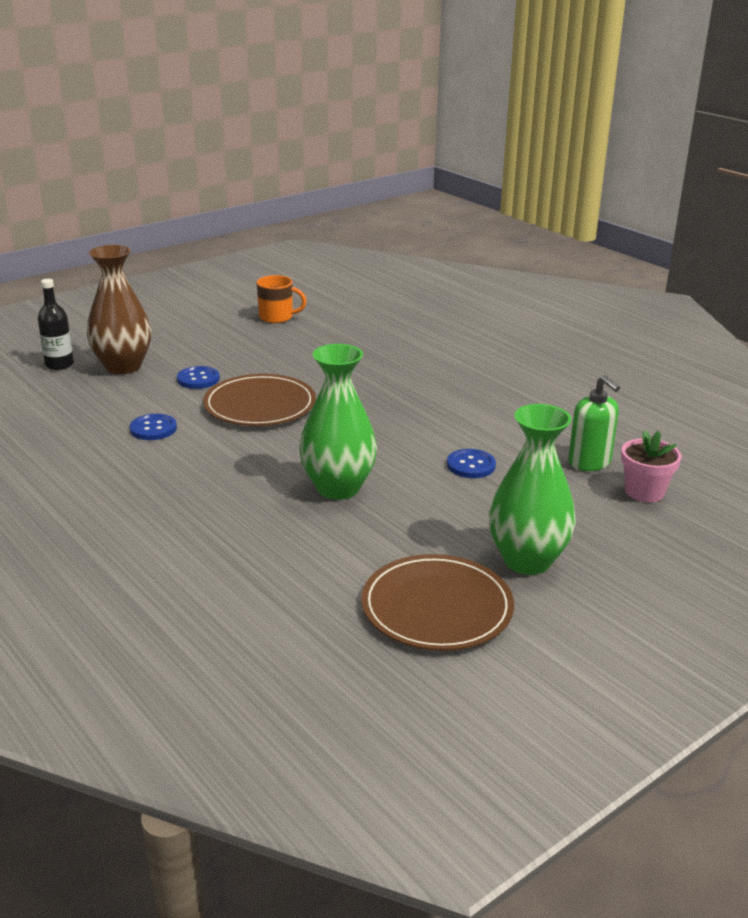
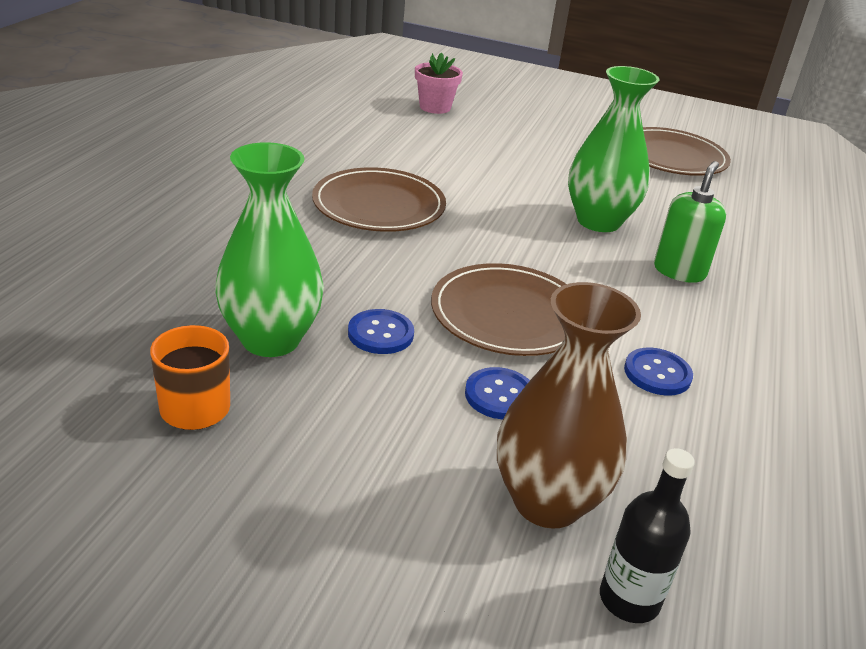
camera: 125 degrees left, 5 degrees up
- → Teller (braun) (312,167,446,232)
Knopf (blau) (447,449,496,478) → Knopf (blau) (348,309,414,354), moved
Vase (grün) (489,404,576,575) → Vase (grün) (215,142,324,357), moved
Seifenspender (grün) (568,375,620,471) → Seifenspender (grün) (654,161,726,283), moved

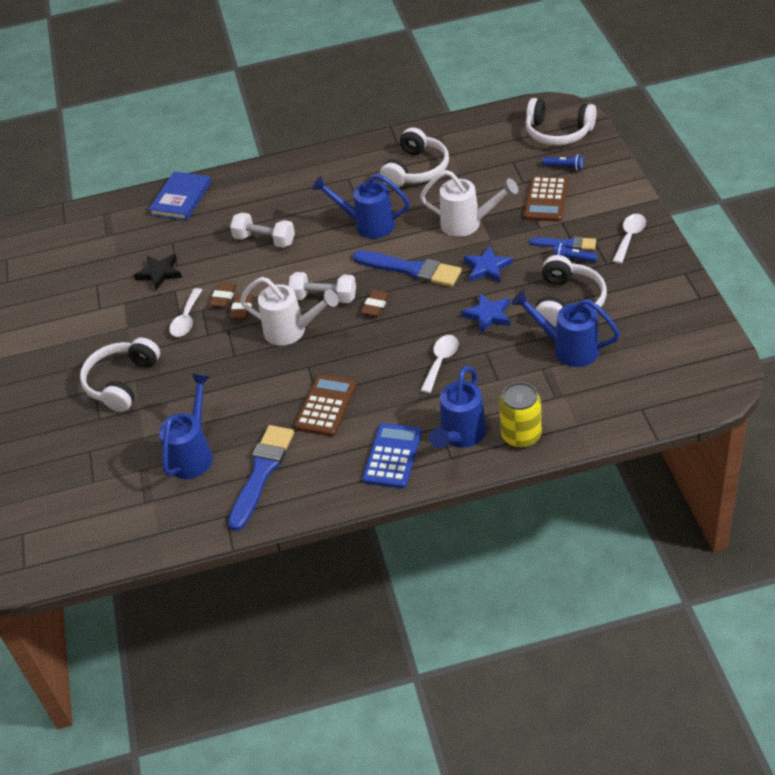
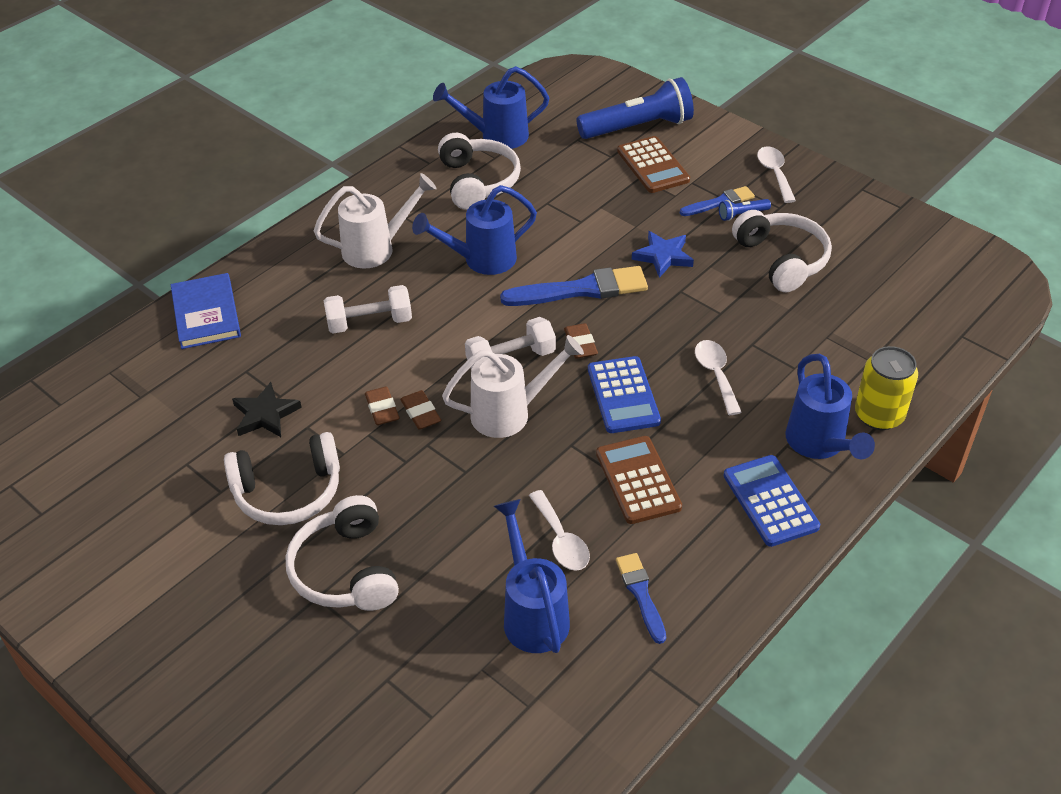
camera: 40 degrees left, 0 degrees up
Stern (blau) (461,293,510,334) → -
- → Taschenrechner (blau) (588,356,661,433)
Löffel (weiß) (169,288,202,337) → Löffel (weiß) (529,490,590,571), moved
Gießkanne (weiß) (420,170,518,237) → Gießkanne (weiß) (314,173,437,269), moved
Gießkanne (blau) (512,290,620,367) → Gießkanne (blau) (433,66,549,149), moved
Kopfhörer (weiß) (526,98,597,145) → Kopfhörer (weiß) (224,432,340,525), moved
Pinsel (blau) (228,425,294,531) → Pinsel (blau) (616,553,666,644), x0.58
Taschenlampe (blau) (542,154,583,171) → Taschenlampe (blau) (577,77,694,139), x2.37

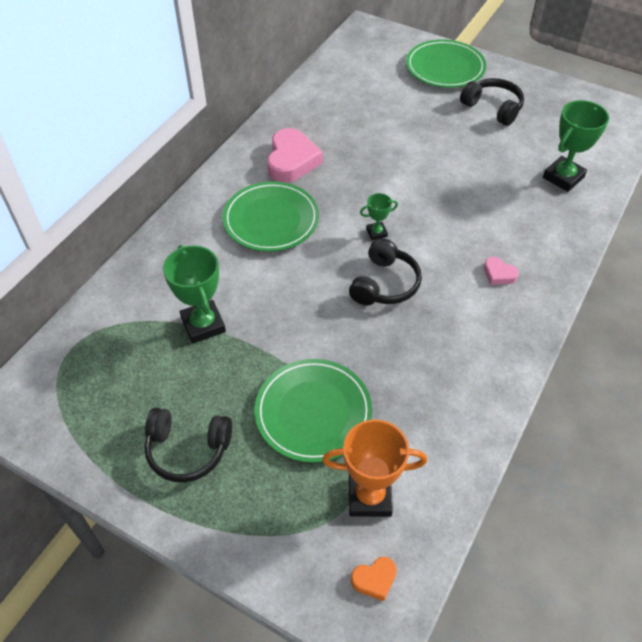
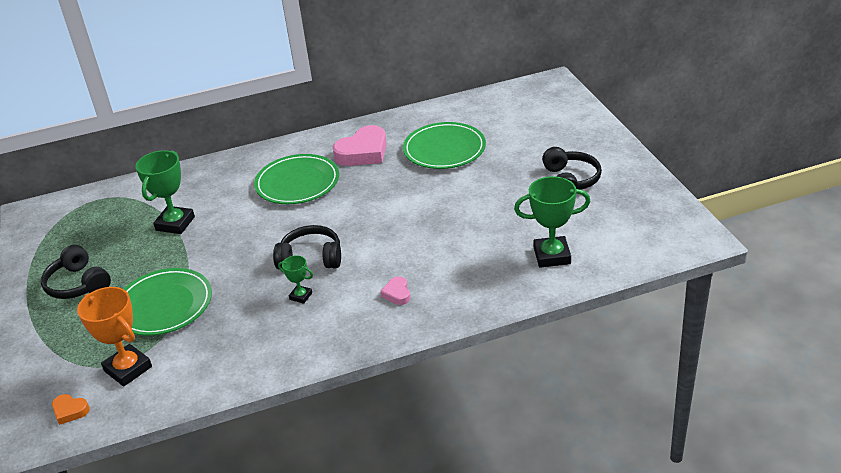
camera: 45 degrees right, 15 degrees down
Pokal (grün) (360,193,398,240) → Pokal (grün) (278,255,313,304), moved
Teller (grün) (406,40,486,88) → Teller (grün) (403,122,486,169), moved
Kopfhörer (schwarz) (349,238,422,305) → Kopfhörer (schwarz) (273,225,341,269), 150 degrees counterclockwise

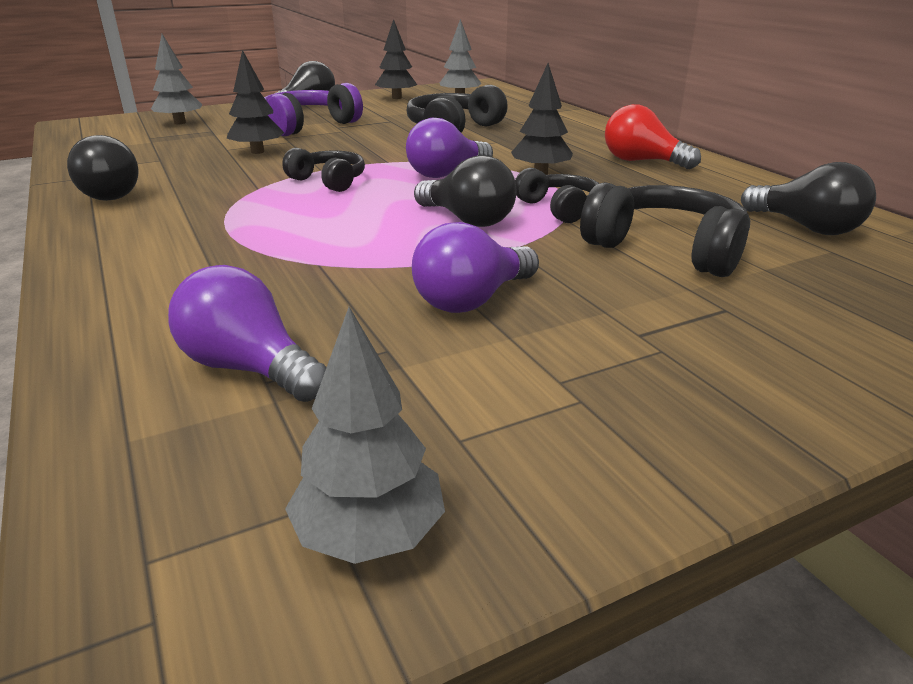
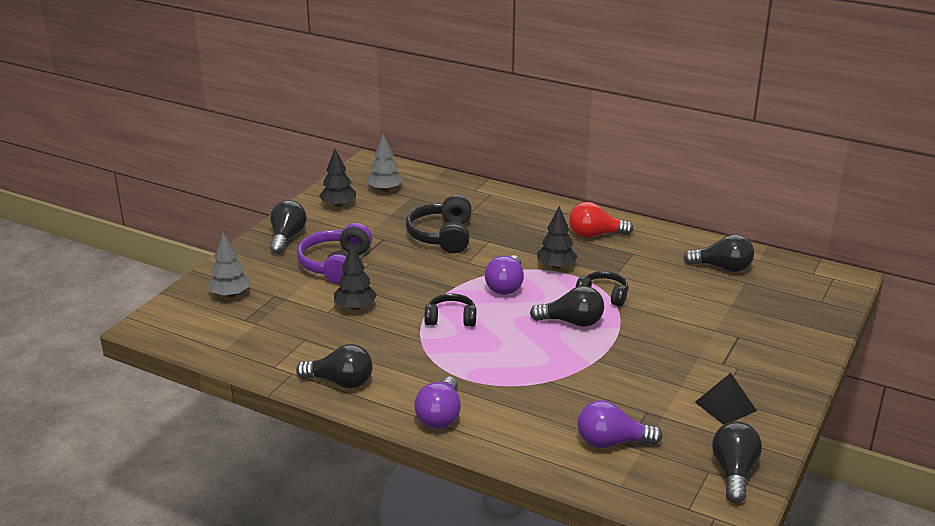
camera: 35 degrees left, 0 degrees up
Kopfhörer (schwarz) (580,182,750,277) → -
- → Pyramide (schwarz) (695,373,757,425)
Glühbirne (lila) (412,222,539,313) → Glühbirne (lila) (414,376,461,429), moved
Baum (grau) (285,307,445,564) → Glühbirne (schwarz) (712,422,762,503)

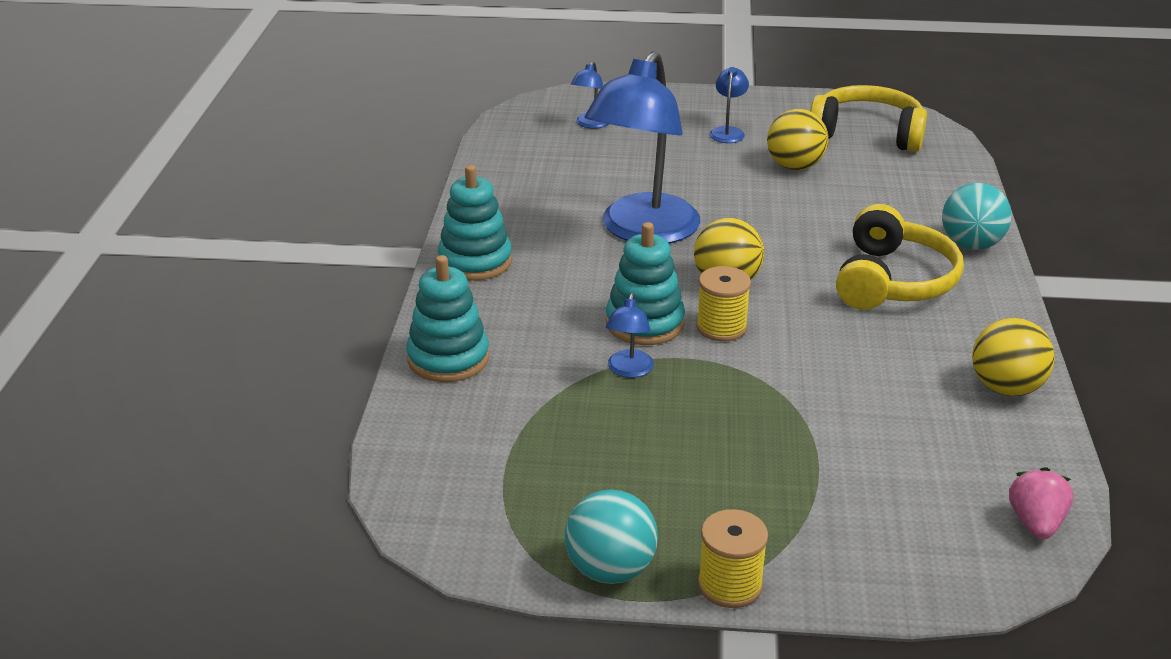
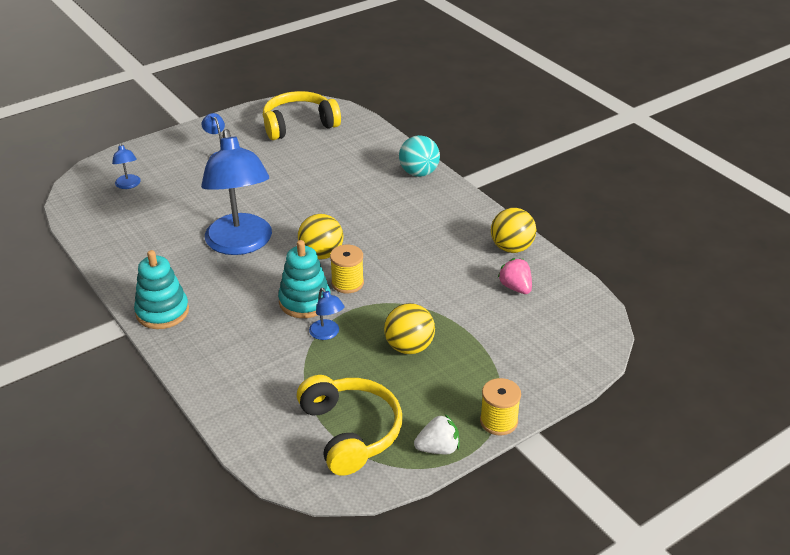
camera: 40 degrees left, 5 degrees up
Stapelspielzeug (türkis) (406,255,489,382) → -
Ball (gelb) (767,109,829,170) → Ball (gelb) (384,303,435,354), moved
Kopfhörer (gelb) (836,204,964,310) → Kopfhörer (gelb) (297,375,402,476), moved
Erdbeere (rosa) (1009,467,1073,539) → Erdbeere (rosa) (498,258,532,294), moved
Ball (türkis) (565,489,658,584) → Erdbeere (weiß) (414,414,460,454)

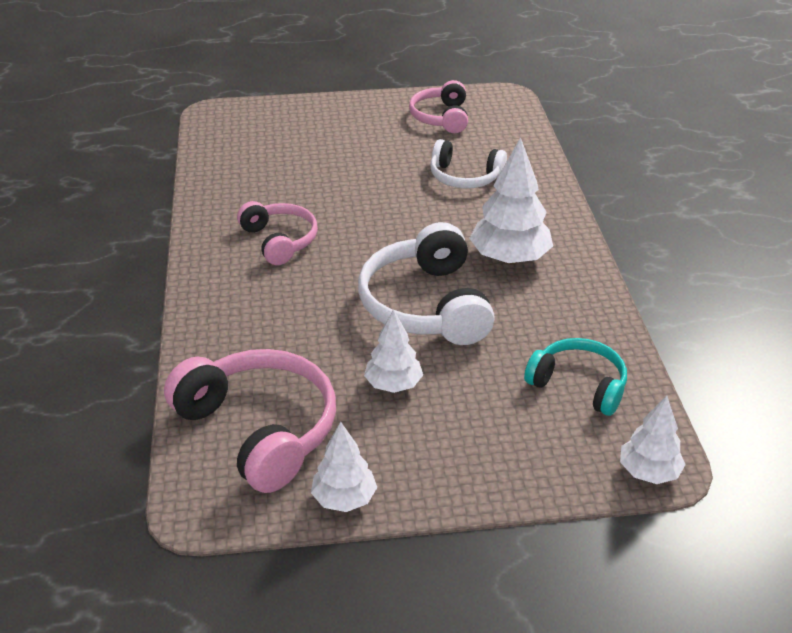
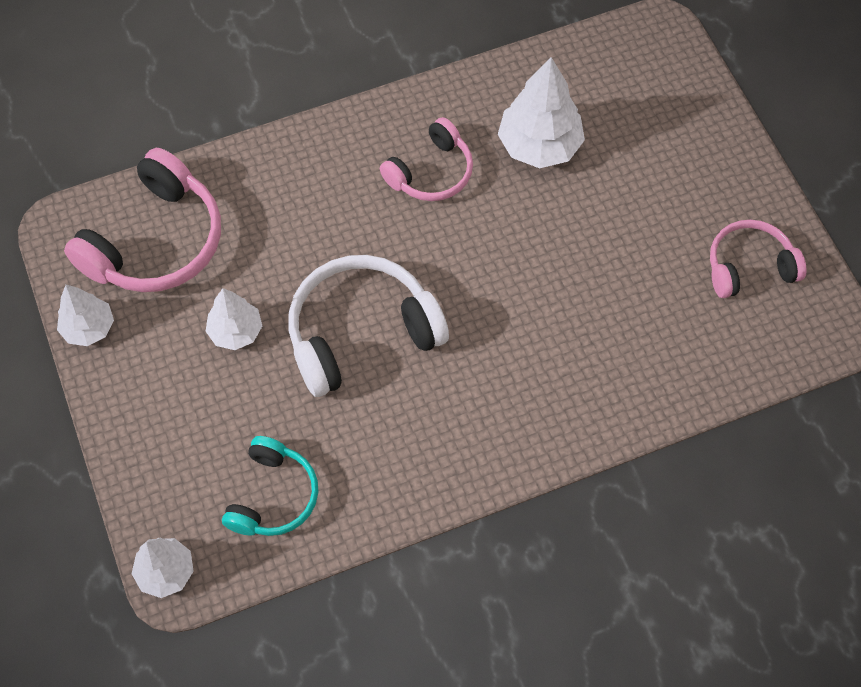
camera: 75 degrees right, 25 degrees up
Kopfhörer (weiß) (430,139,507,188) → -
Baum (weiß) (469,137,553,264) → Baum (weiß) (498,57,585,168), moved

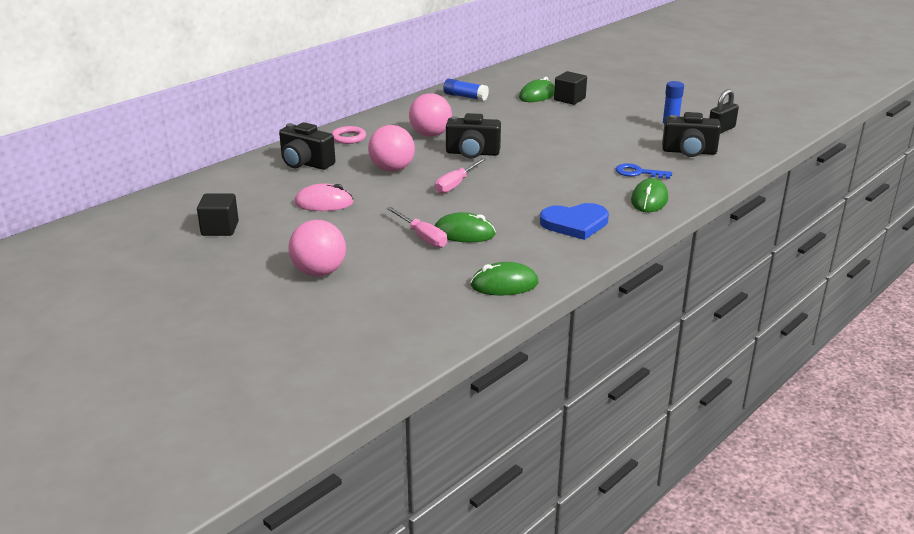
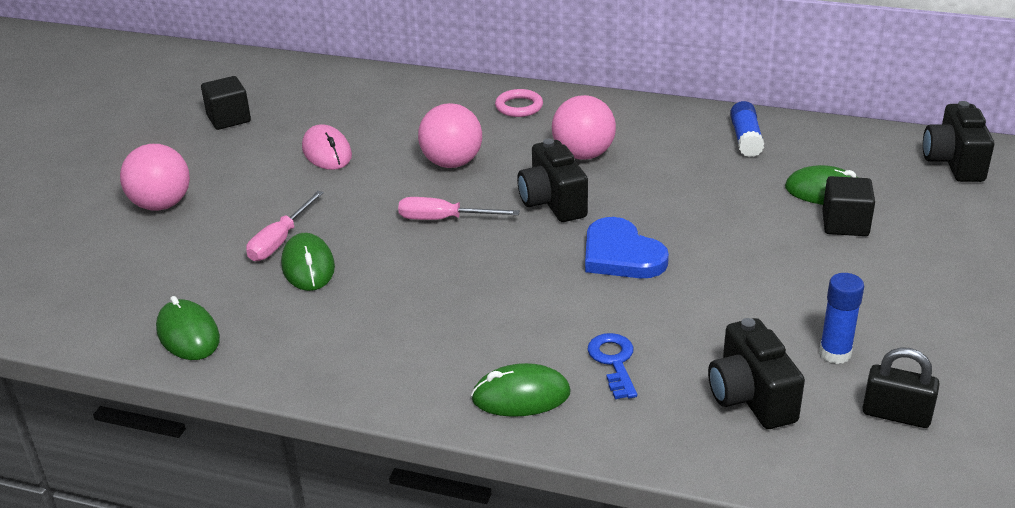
camera: 65 degrees right, 5 degrees up
Kamera (schwarz) (279,122,335,170) → Kamera (schwarz) (923,101,994,182), moved
Herz (blau) (540,203,609,240) → Herz (blau) (585,217,669,278), moved

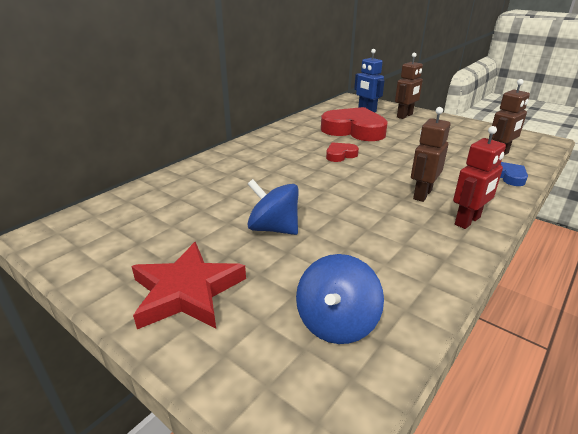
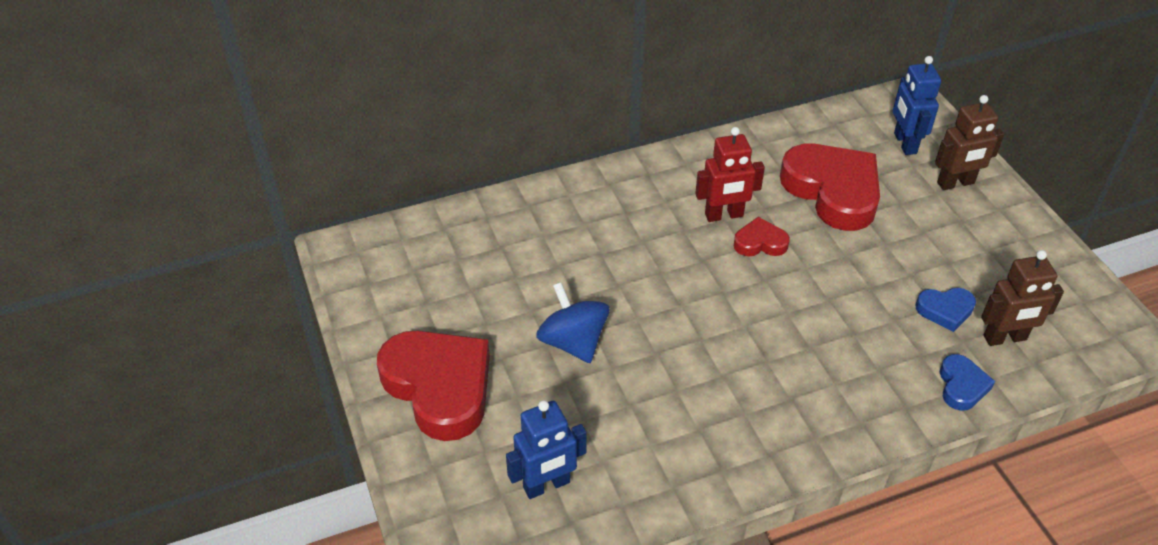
camera: 30 degrees right, 15 degrees up
Roboter (braun) (411,107,450,202) → -
- → Herz (blau) (915,288,976,332)
Roboter (rot) (453,126,506,229) → Roboter (rot) (695,127,765,222), moved
Stern (rot) (131,242,246,329) → Herz (rot) (377,330,490,441)
Kreisel (blau) (296,254,384,344) → Roboter (blau) (506,400,587,499)

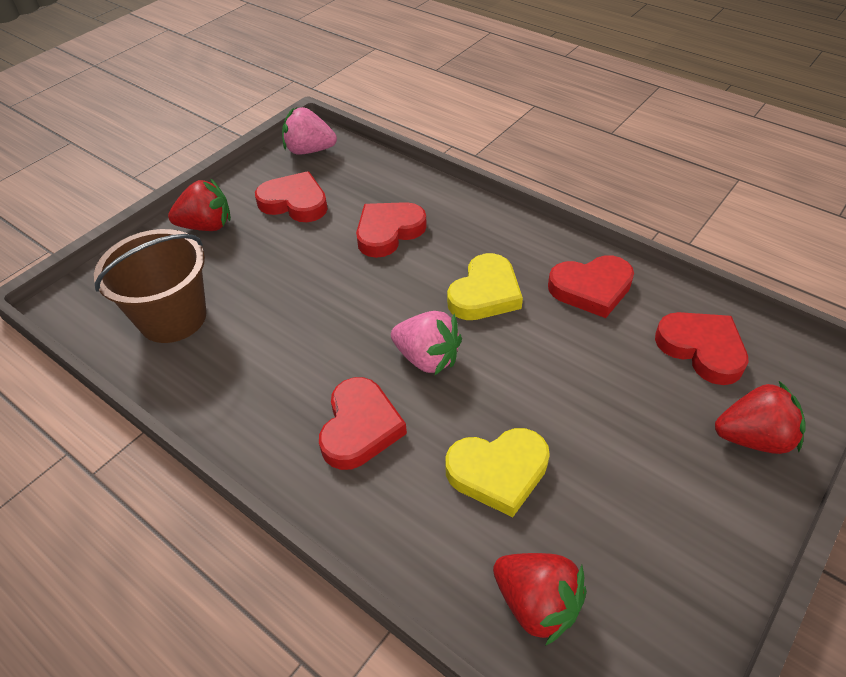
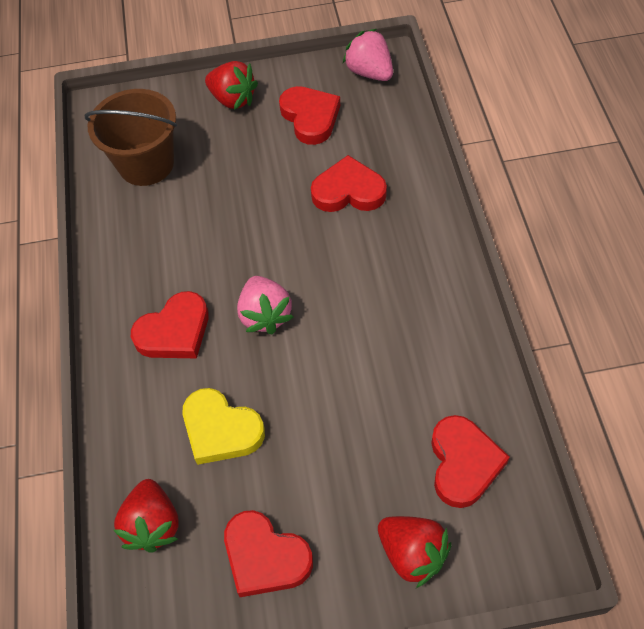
camera: 45 degrees right, 10 degrees up
Herz (gelb) (447,253,523,320) → -
Herz (rot) (548,255,634,318) → Herz (rot) (224,510,313,597), moved

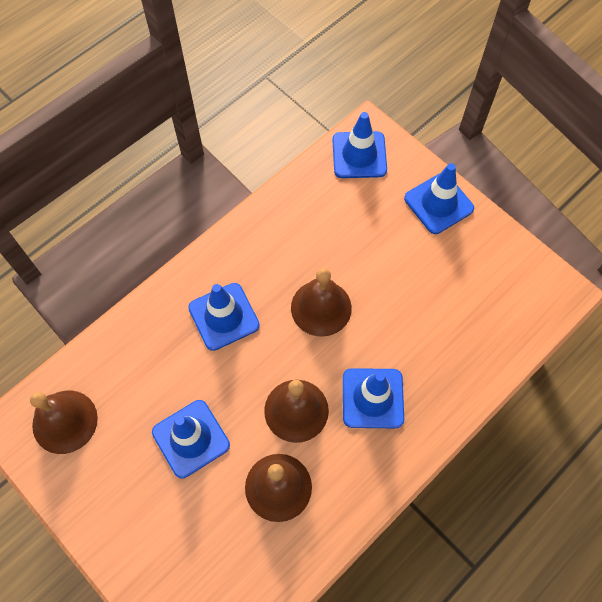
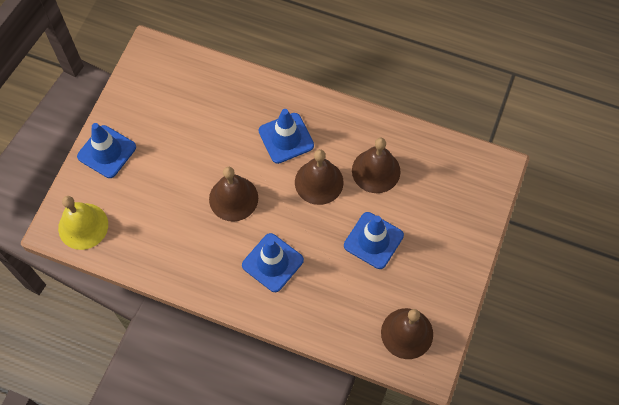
camera: 115 degrees left, 0 degrees up
Leitkegel (blau) (332,112,387,178) → Glocke (gelb) (58,196,108,250)

